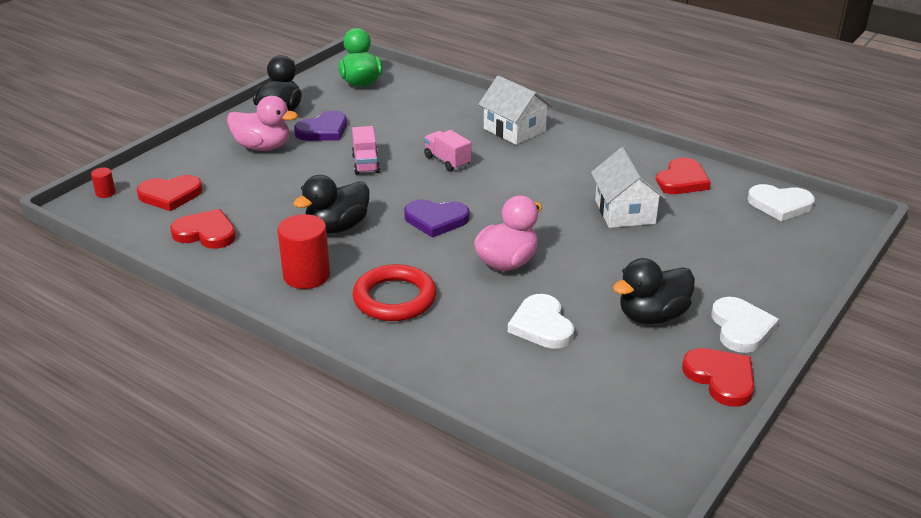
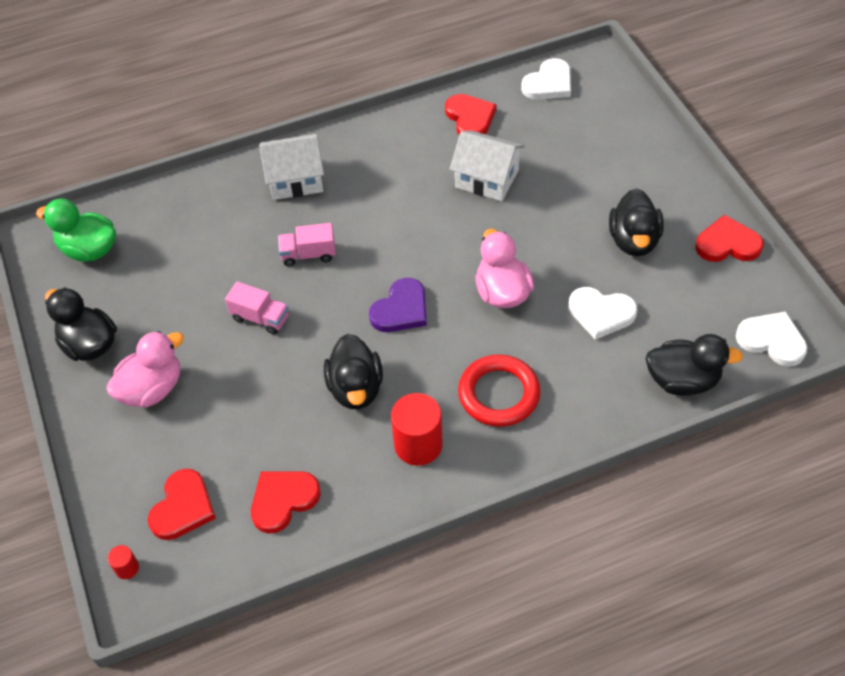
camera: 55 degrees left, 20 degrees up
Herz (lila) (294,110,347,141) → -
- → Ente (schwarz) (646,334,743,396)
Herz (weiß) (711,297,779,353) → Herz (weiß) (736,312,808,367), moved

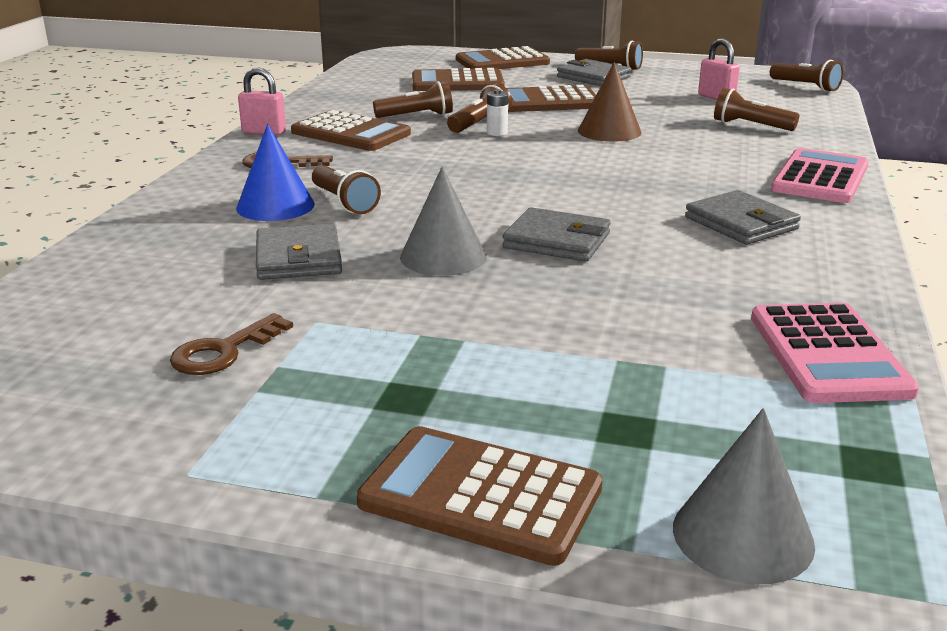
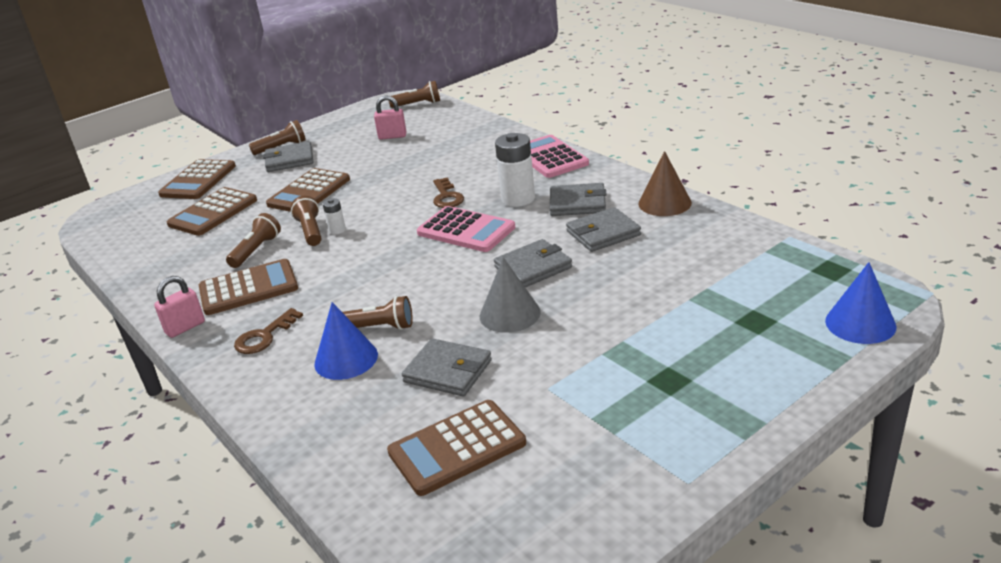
camera: 50 degrees left, 5 degrees up
Taschenlampe (braun) (714,88,799,131) → -
- → Batterie (weiß) (495,133,535,207)
- → Geldbörse (grau) (566,207,641,252)
Schlüssel (braun) (170,313,293,375) → Schlüssel (braun) (433,178,464,208), moved
Taschenrechner (braun) (356,426,603,566) → Taschenrechner (braun) (387,400,526,496), moved
Kegel (braun) (578,62,642,142) → Kegel (braun) (638,151,692,216), moved
Taschenrechner (rosa) (751,303,919,403) → Taschenrechner (rosa) (417,206,515,252), moved
Kegel (grau) (673,408,815,584) → Kegel (blau) (825,262,896,344)

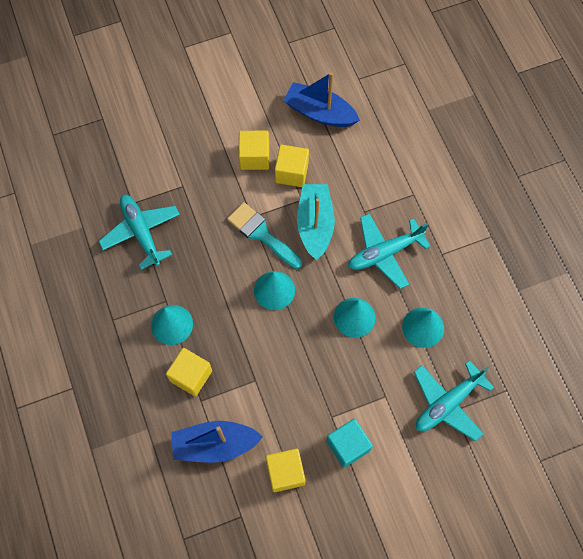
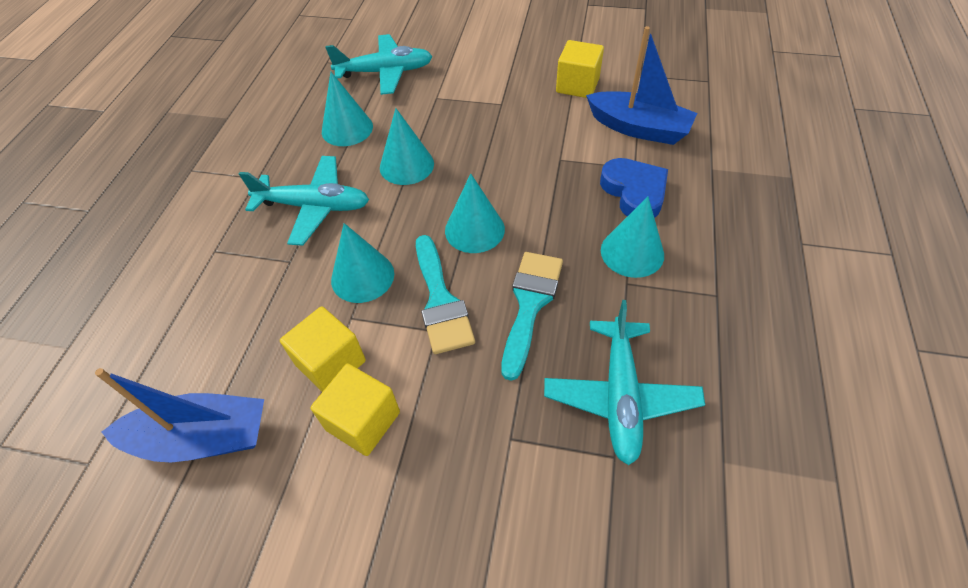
camera: 145 degrees left, 15 degrees down
Kubus (türkis) (326,419,373,468) → -
- → Pinsel (türkis) (501,252,563,381)
Kubus (gelb) (166,348,212,396) → Herz (blau) (600,158,668,218)
Boot (türkis) (297,184,335,260) → Kegel (türkis) (331,223,394,303)
Boot (blau) (283,72,360,127) → Boot (blau) (95,368,264,463), 60 degrees counterclockwise

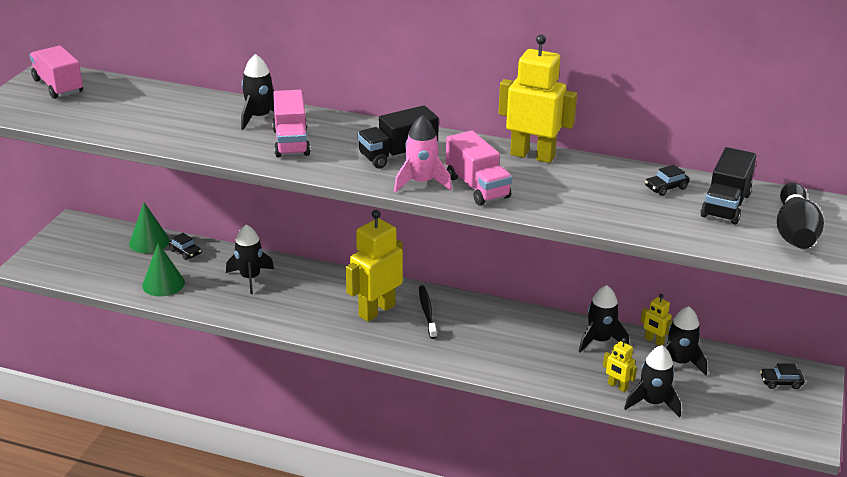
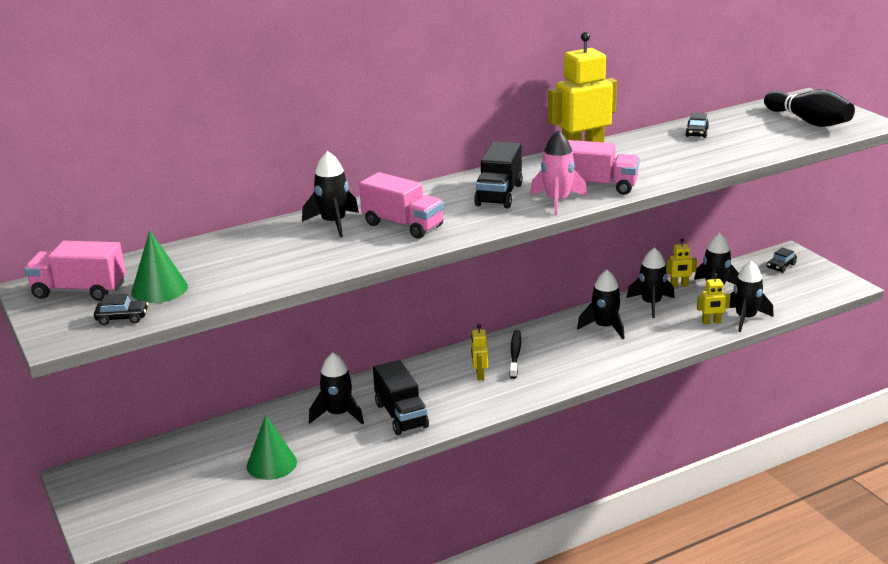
camera: 45 degrees left, 5 degrees down
- → Rakete (schwarz) (577,270,625,339)
Kegel (grün) (129,202,170,253) → Kegel (grün) (131,230,188,303), moved
Auto (schwarz) (169,233,202,260) → Auto (schwarz) (94,293,148,325), moved
Lastwagen (schwarz) (700,147,756,224) → Lastwagen (schwarz) (373,360,429,435), moved
Zahnbürste (schwarz) (419,286,437,339) → Zahnbürste (schwarz) (509,330,521,379), 60 degrees clockwise
Roboter (gelb) (346,210,403,322) → Roboter (gelb) (471,324,488,380), x0.47

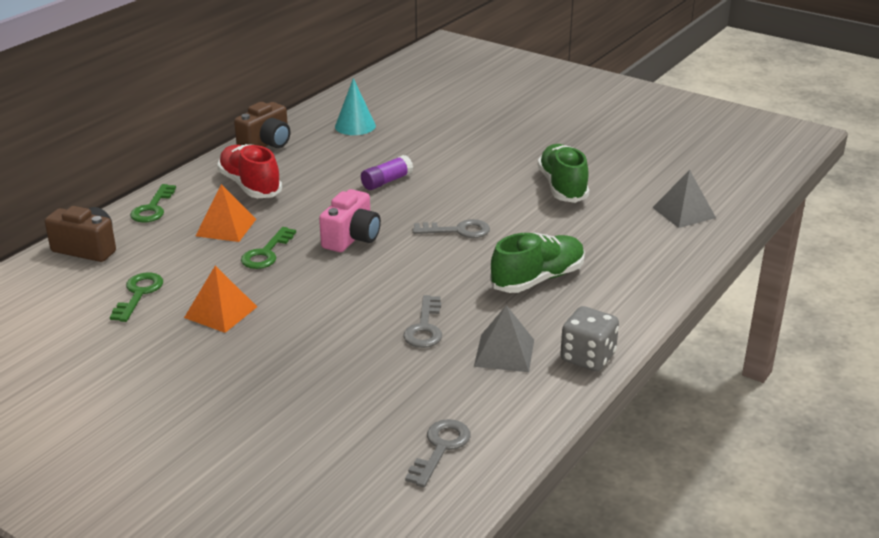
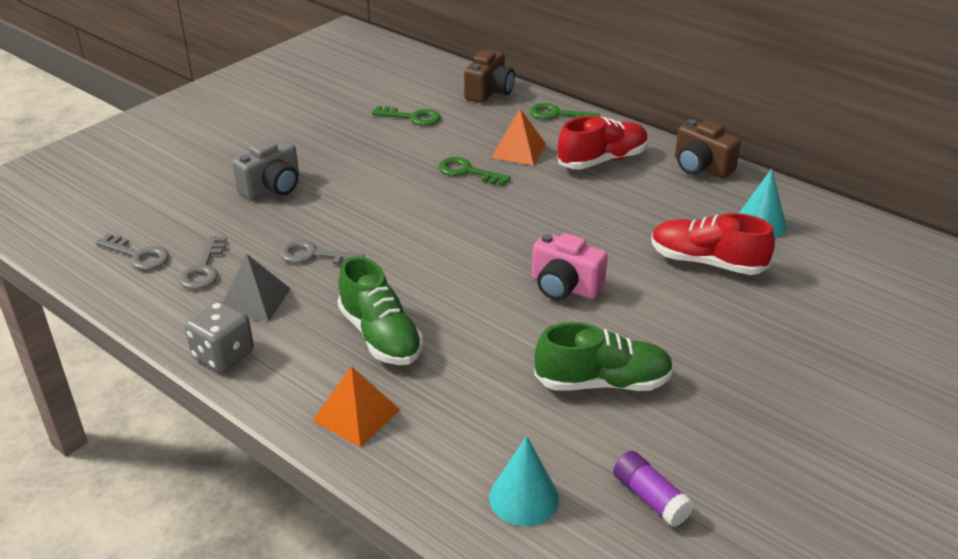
camera: 95 degrees right, 5 degrees up
- → Kamera (grau) (232,138,299,200)
- → Schuh (rot) (651,213,775,275)
Pyramide (orange) (184,266,257,333) → Pyramide (orange) (313,366,400,447), moved
Kamera (rosa) (319,189,381,252) → Kamera (rosa) (532,233,608,300), moved
Klebestift (lila) (361,155,413,190) → Klebestift (lila) (613,451,694,527), moved
Schlüssel (grau) (412,219,490,238) → Schlüssel (grau) (179,236,227,290), moved
Pyramide (grau) (652,170,716,228) → Kegel (türkis) (489,436,559,526)

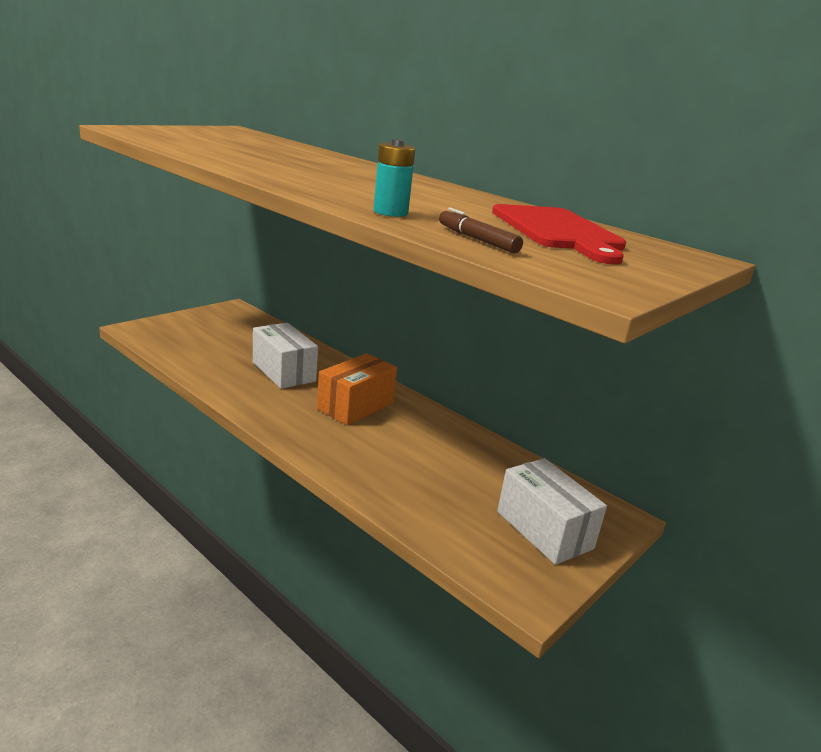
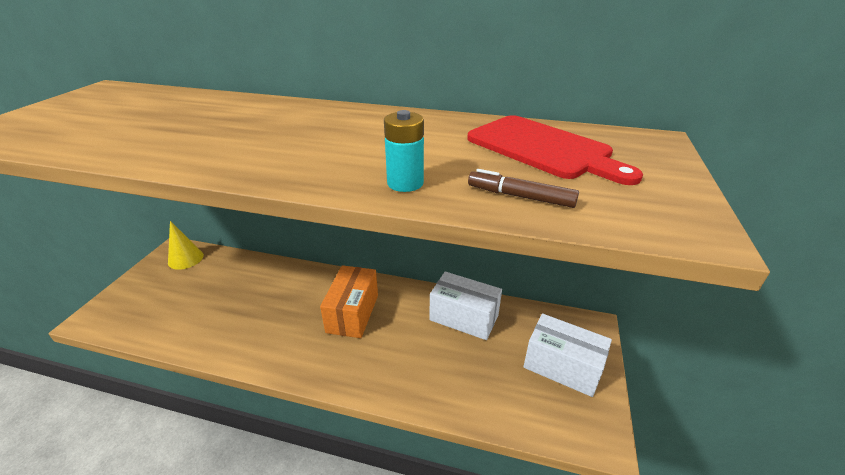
camera: 25 degrees left, 10 degrees up
- → Kegel (gelb) (168,221,204,270)
Schachtel (weiß) (253,323,318,389) → Schachtel (weiß) (429,272,502,340), moved

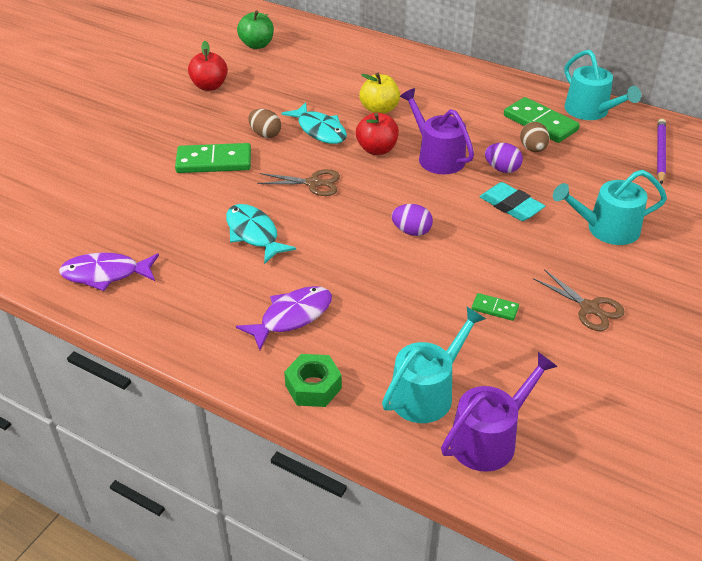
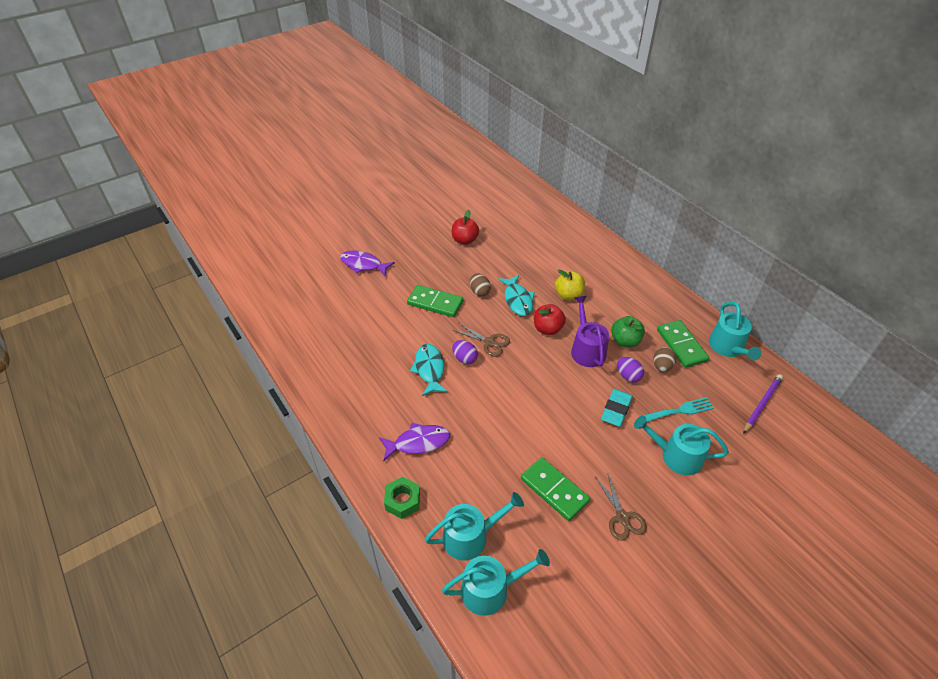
camera: 25 degrees right, 5 degrees up
- → Gabel (türkis) (639,397,714,422)
Fisch (lila) (59,253,159,291) → Fisch (lila) (340,250,395,276), moved
Apfel (grün) (237,10,274,49) → Apfel (grün) (611,316,645,347), moved
Ei (lila) (391,204,433,236) → Ei (lila) (452,340,478,364), moved
Gießkanne (lila) (441,352,558,472) → Gießkanne (türkis) (442,549,550,616)
Radiergummi (türkis) (479,182,545,221) → Radiergummi (türkis) (601,389,633,427), 45 degrees clockwise
Dominostein (grün) (472,293,519,321) → Dominostein (grün) (521,457,590,521), x2.03

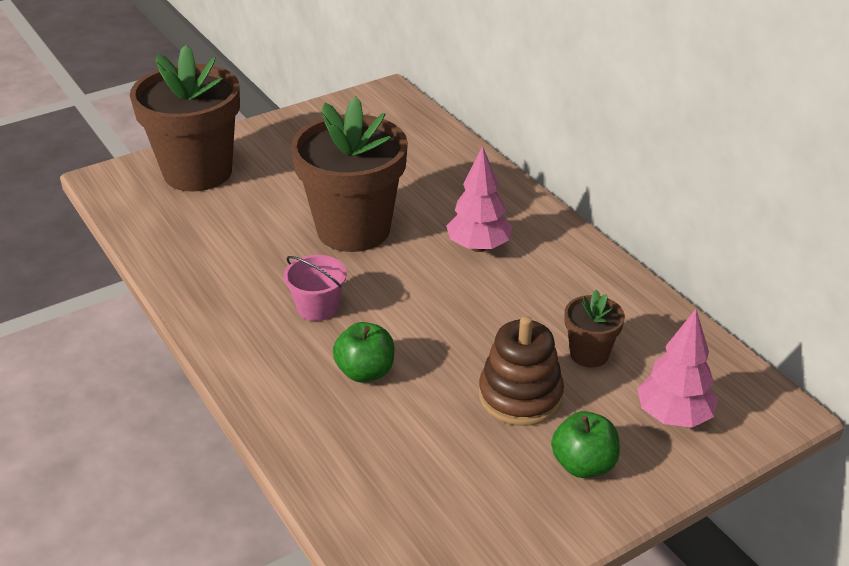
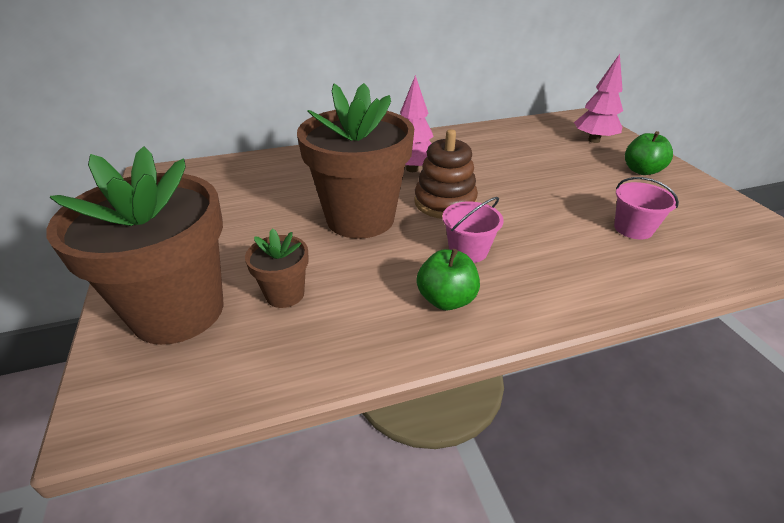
camera: 75 degrees left, 0 degrees up
- → Eimer (rosa) (614,177,679,240)
Apfel (grün) (333,322,394,382) → Apfel (grün) (417,249,480,310), moved
Stapelspielzeug (braun) (479,316,564,426) → Stapelspielzeug (braun) (414,129,478,219), moved
Blumentopf (braun) (565,290,625,368) → Blumentopf (braun) (245,228,309,308), moved

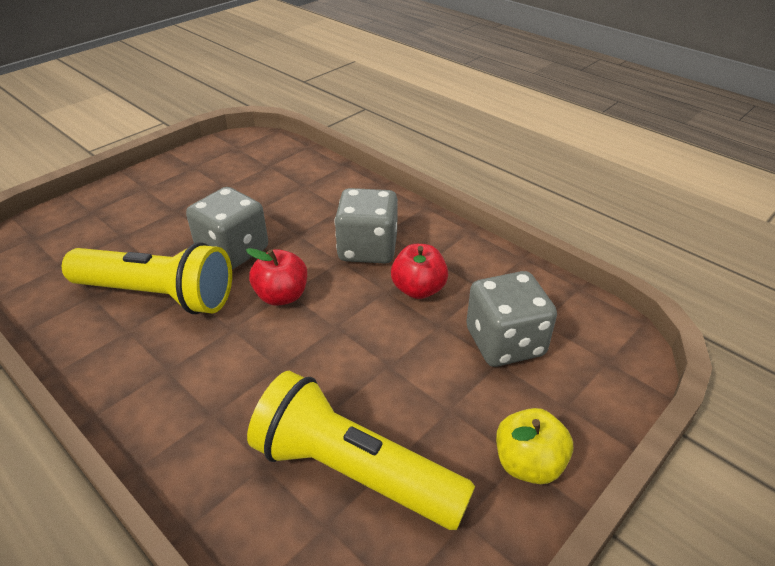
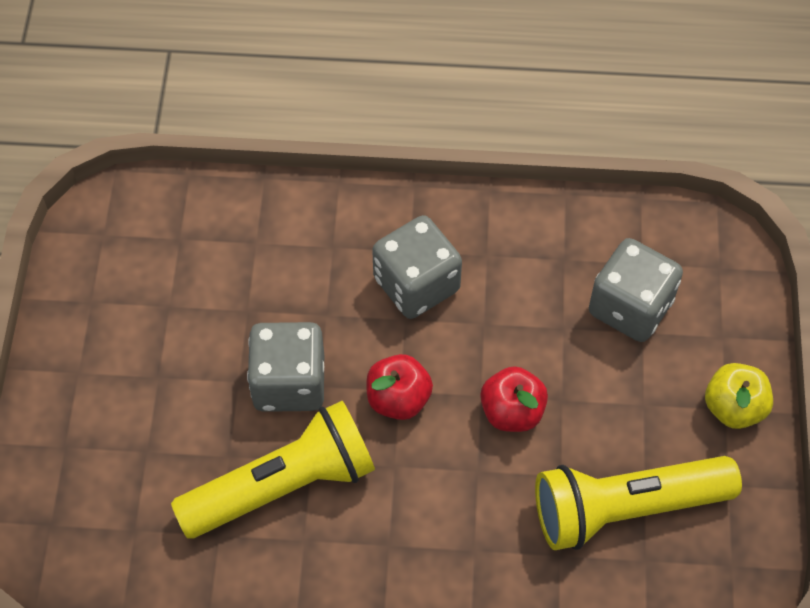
camera: 40 degrees left, 20 degrees up
Apfel (rot) (391,244,448,299) → Apfel (rot) (480,366,548,432), moved

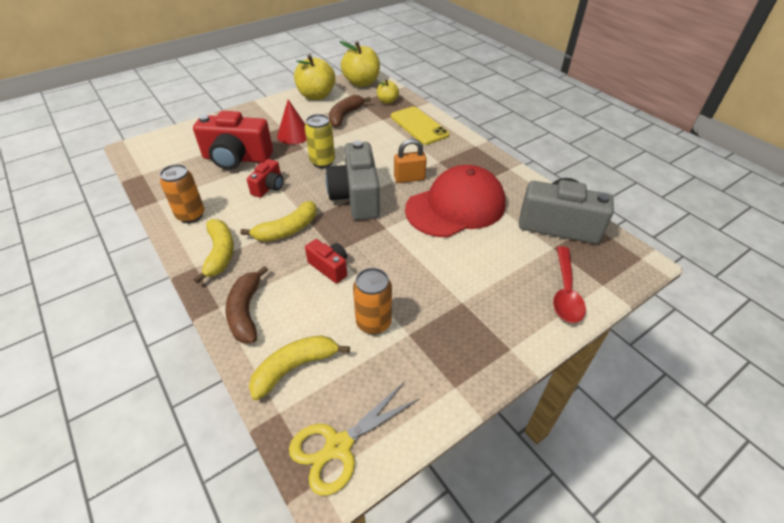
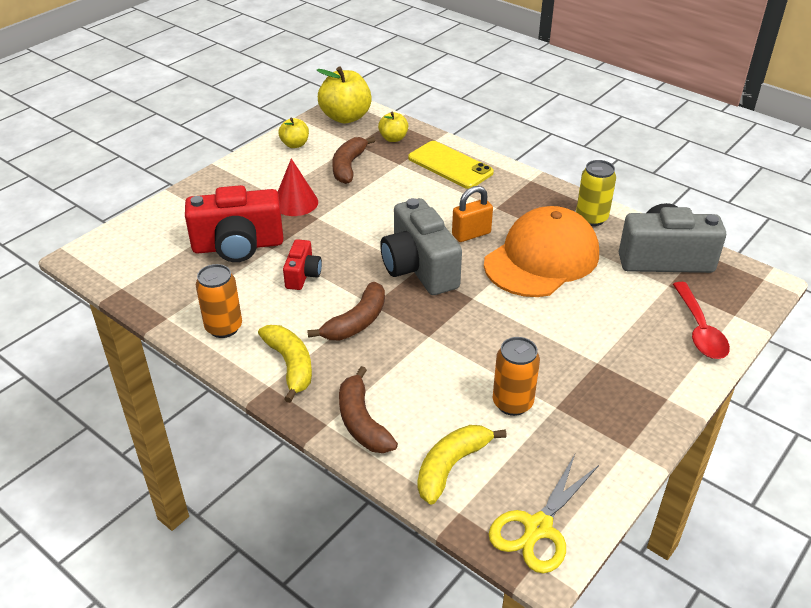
camera: 15 degrees left, 5 degrees down
Kamera (rot) (305,239,347,284) → -
Dose (gelb) (305,114,335,168) → Dose (gelb) (576,160,616,226), moved
Banane (gelb) (240,201,317,242) → Banane (braun) (307,282,385,340)
Kappe (rot) (405,165,506,238) → Kappe (orange) (484,206,599,297)
Apfel (gelb) (294,55,335,100) → Apfel (gelb) (278,118,309,148), x0.55

